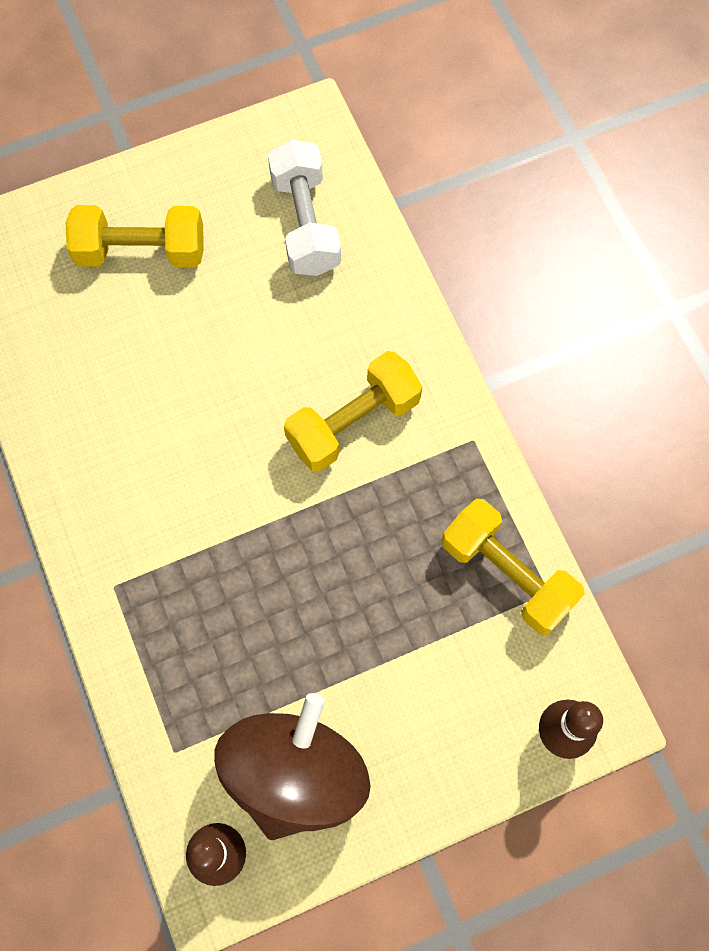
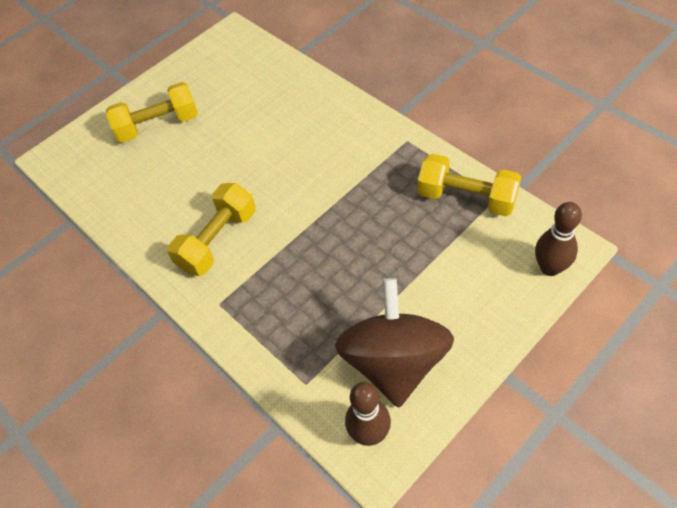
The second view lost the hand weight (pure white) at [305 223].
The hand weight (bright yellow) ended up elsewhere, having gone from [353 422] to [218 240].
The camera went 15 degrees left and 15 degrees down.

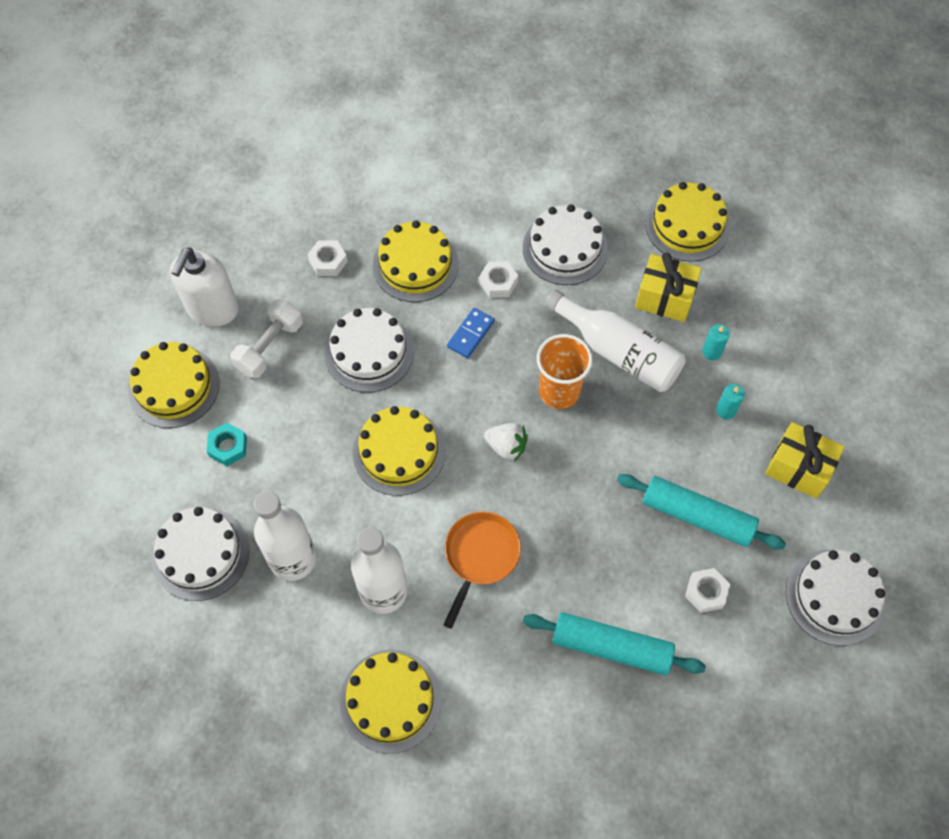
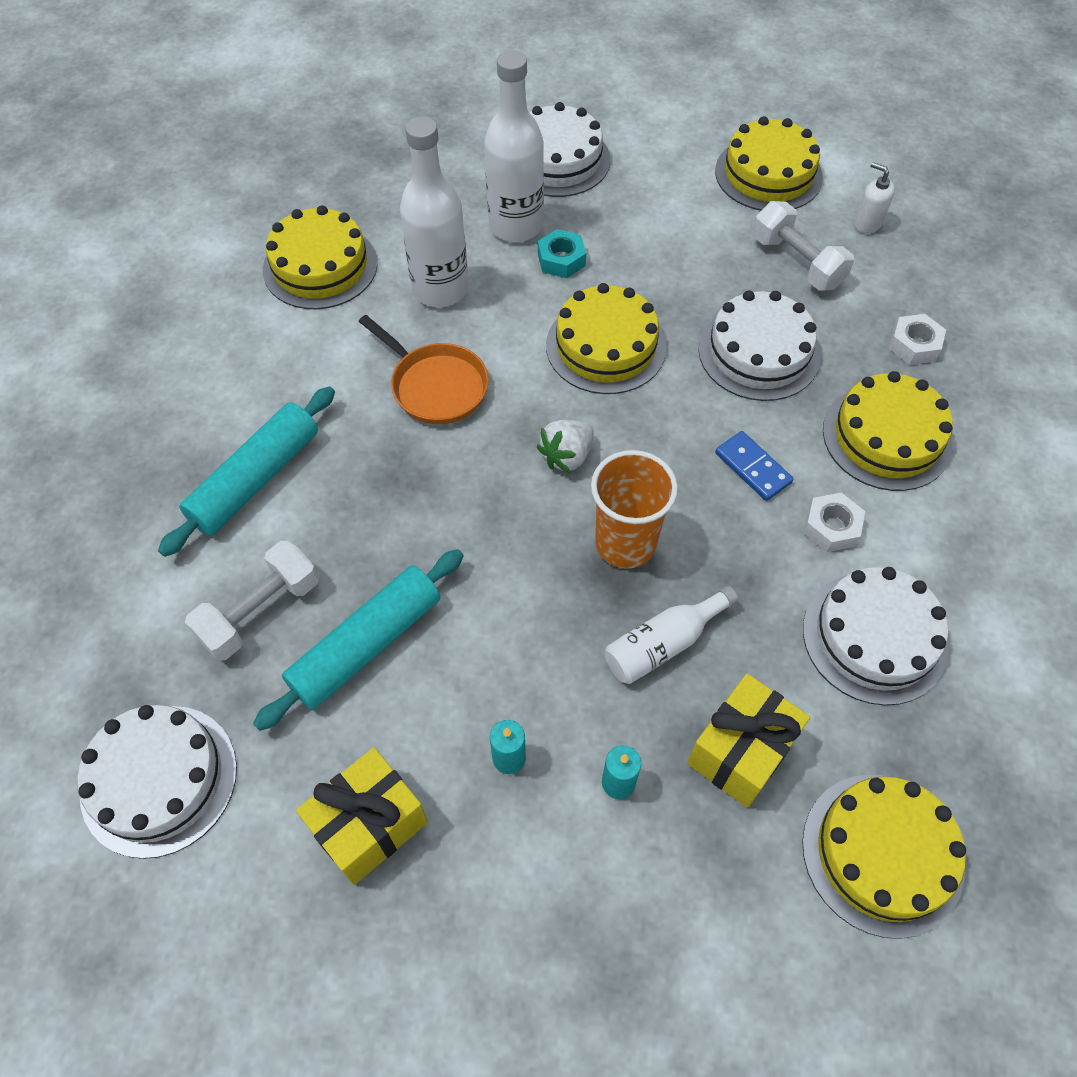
The hex nut (turquoise) ended up elsewhere, having gone from [228 447] to [561 259].
Where the hex nut (pure white) stood at [706 592], the hand weight (pure white) came to stand at [260 611].
The size of the soap pump (pure white) at [212 309] changed by a factor of 0.48.
The size of the bottle (pure white) at [618 352] changed by a factor of 0.61.
The camera went 110 degrees right and 5 degrees down.

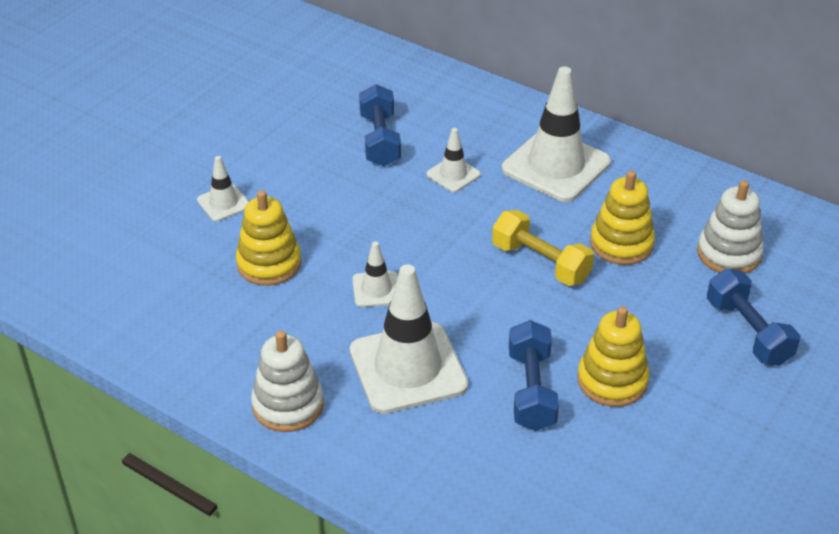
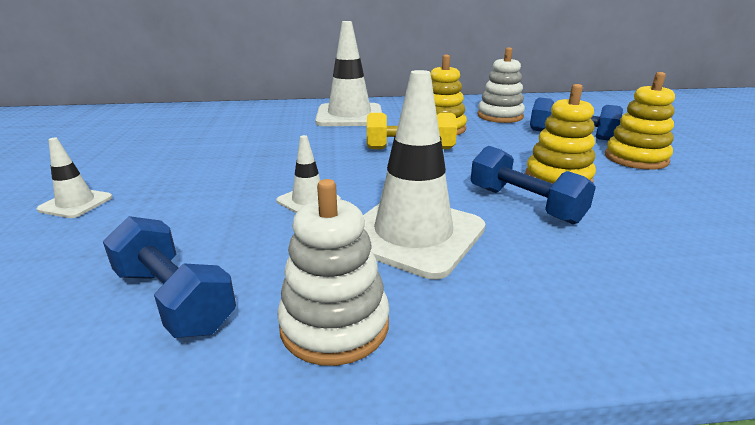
The second view lost the traffic cone (pure white) at [453 174].
The stacking toy (bright yellow) ended up elsewhere, having gone from [269 264] to [635 158].
The hand weight (royal blue) ended up elsewhere, having gone from [379 140] to [173 299].
The camera went 40 degrees left and 15 degrees down.

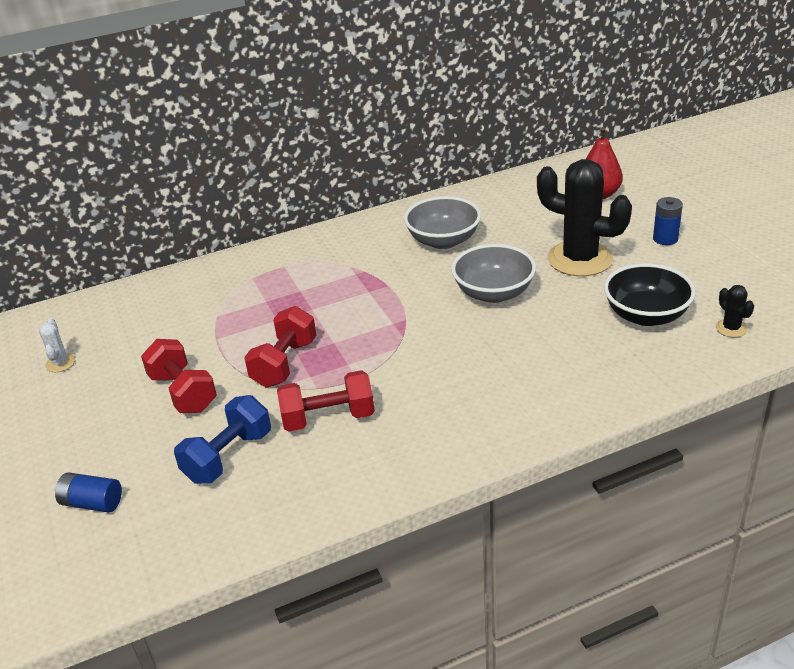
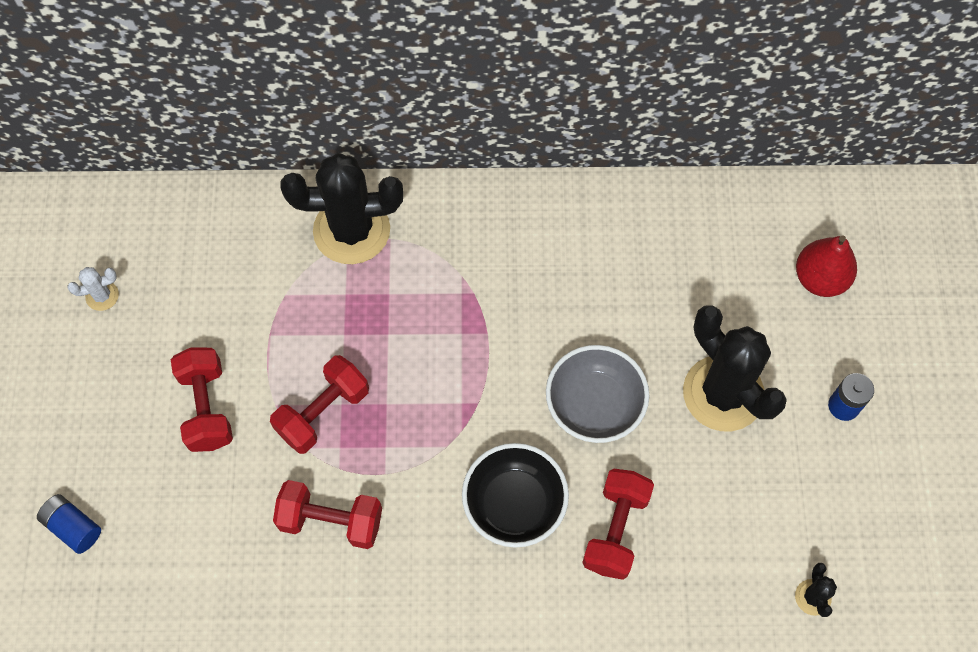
The second view lost the hand weight (royal blue) at [228 456].
The second view lost the deep dish (gray) at [443 240].
The second view gained the saguaro cactus (black) at [351 230].
The second view gained the hand weight (crimson) at [615 530].
The deep dish (black) ended up elsewhere, having gone from [646 315] to [514 504].
The saguaro cactus (pure white) at [60 363] ended up facing another way, 60 degrees clockwise from before.
The camera went 20 degrees right and 30 degrees up.

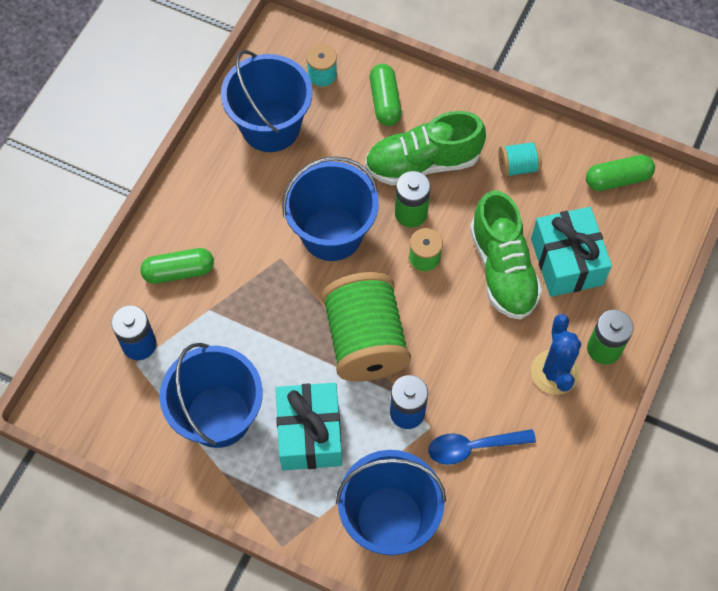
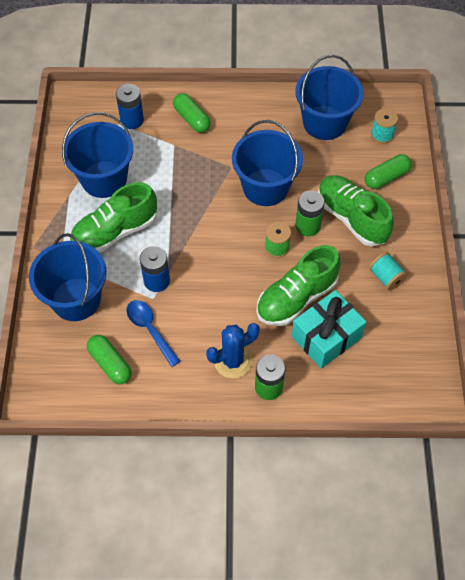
The second view lost the bobbin (green) at [365 341].
The capsule (green) ended up elsewhere, having gone from [617 179] to [110 364].
Where the wrapped gift (turquoise) stood at [310 434], the sneaker (green) came to stand at [115 232].
The camera went 65 degrees right and 5 degrees down.

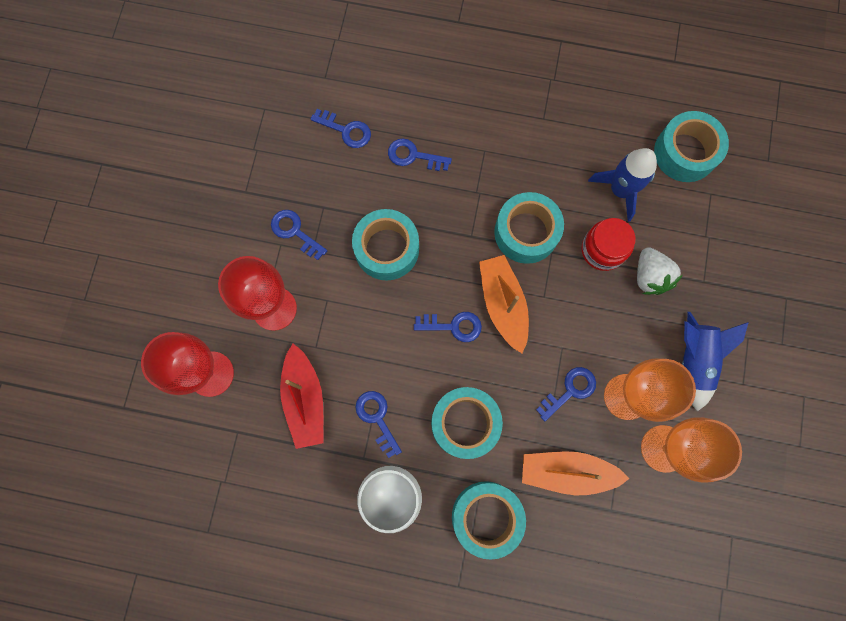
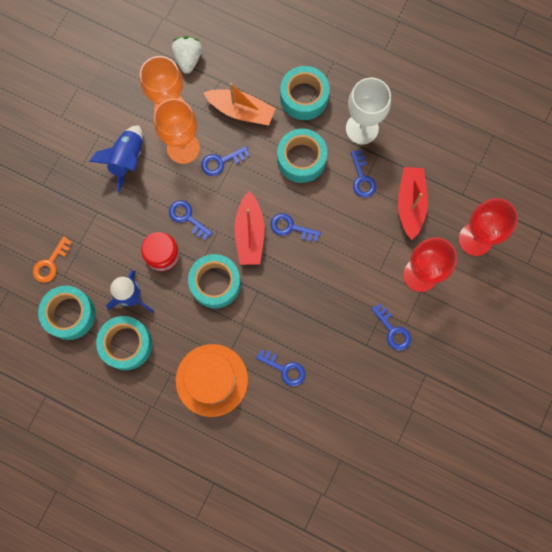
The second view gained the key (orange-coloured) at [50 263].
The second view gained the top hat (orange-coloured) at [211 380].
The key (royal blue) ended up elsewhere, having gone from [346 130] to [187 217].
The tape (turquoise) ended up elsewhere, having gone from [387 249] to [126 344].
The strawberry (pure white) ended up elsewhere, having gone from [649 276] to [188 59].
What was the sailboat (orange-coloured) at [503 304] turned into the sailboat (crimson) at [250 234].
The camera went 165 degrees left and 0 degrees up.

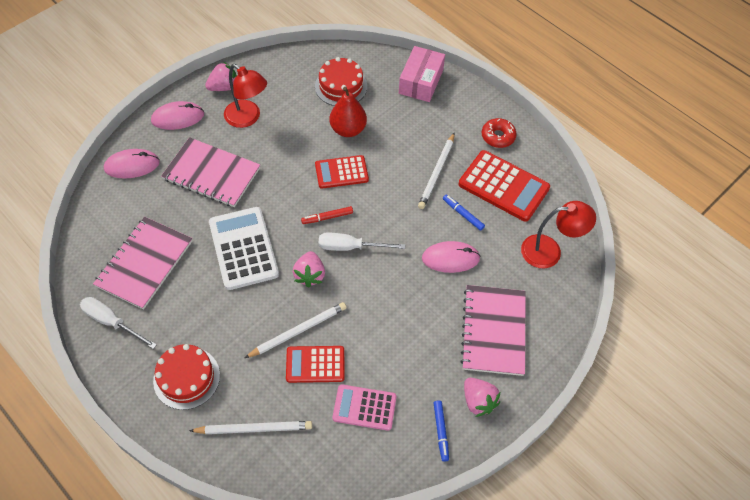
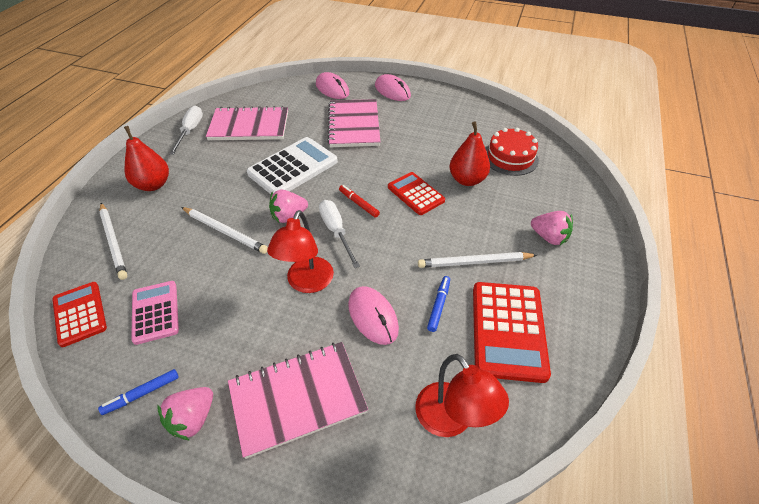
The second view lost the package (rosy) at [421 81].
The second view lost the doughnut (crimson) at [498 136].
The strawberry (rosy) ended up elsewhere, having gone from [224 87] to [549 237].
The desk lamp (crimson) ended up elsewhere, having gone from [247 118] to [307 283].
The calculator (crimson) ended up elsewhere, having gone from [315 364] to [80 314].
Where the layer cake (crimson) stood at [186 378], the pear (crimson) came to stand at [153 185].
The camera went 65 degrees right and 10 degrees down.

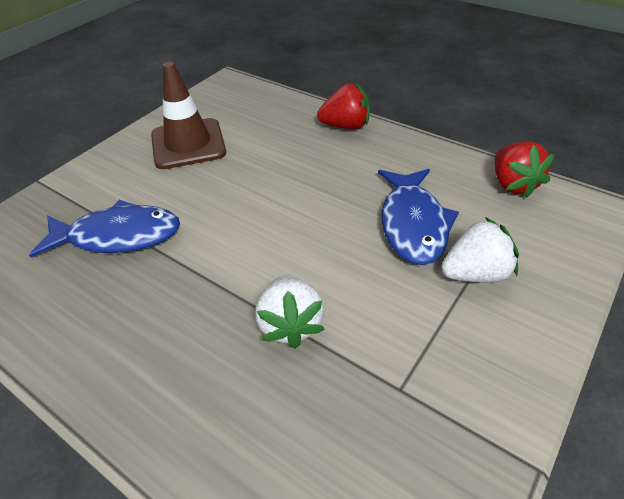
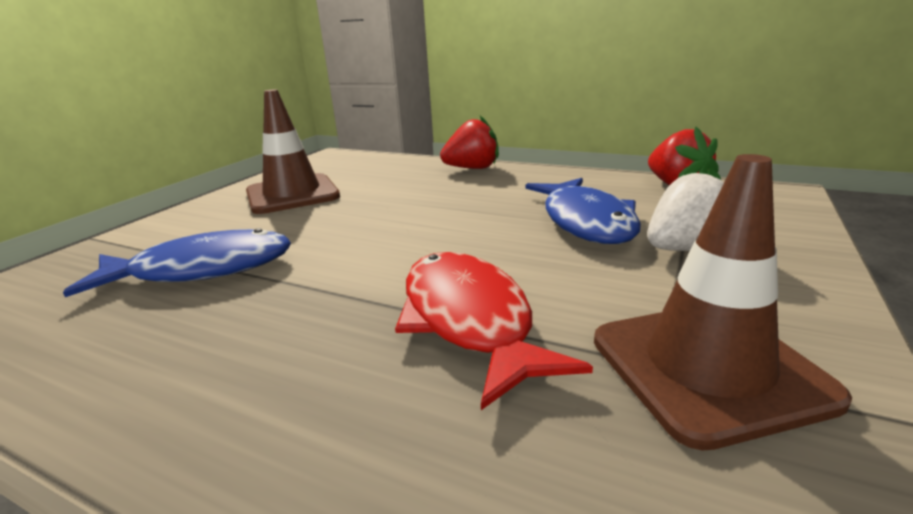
The second view gained the traffic cone (brown) at [707 368].
Where the strawberry (pure white) stood at [290 324], the fish (crimson) came to stand at [469 320].
The camera went 10 degrees left and 20 degrees down.

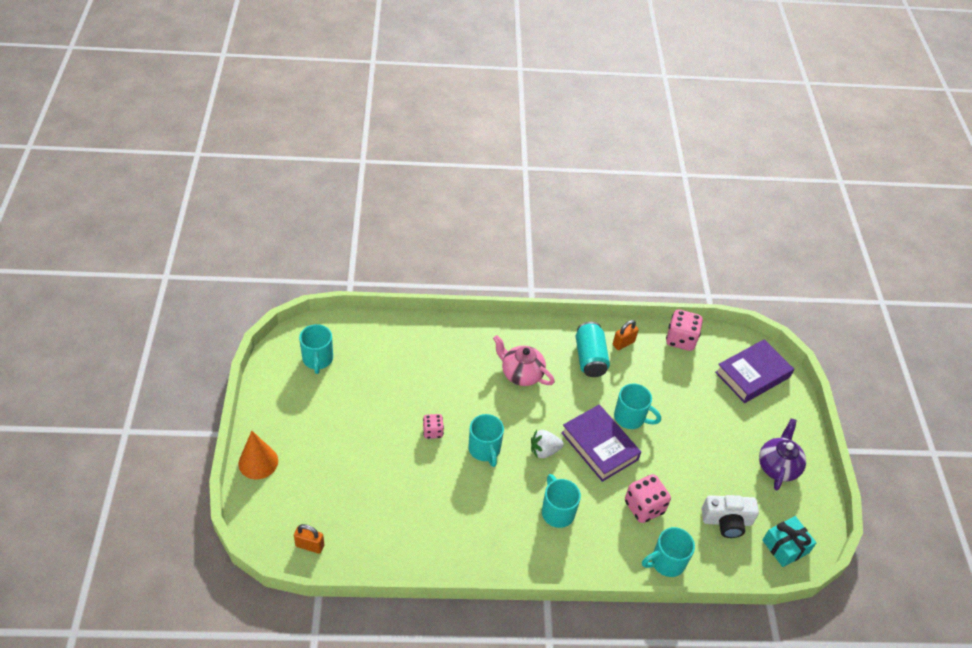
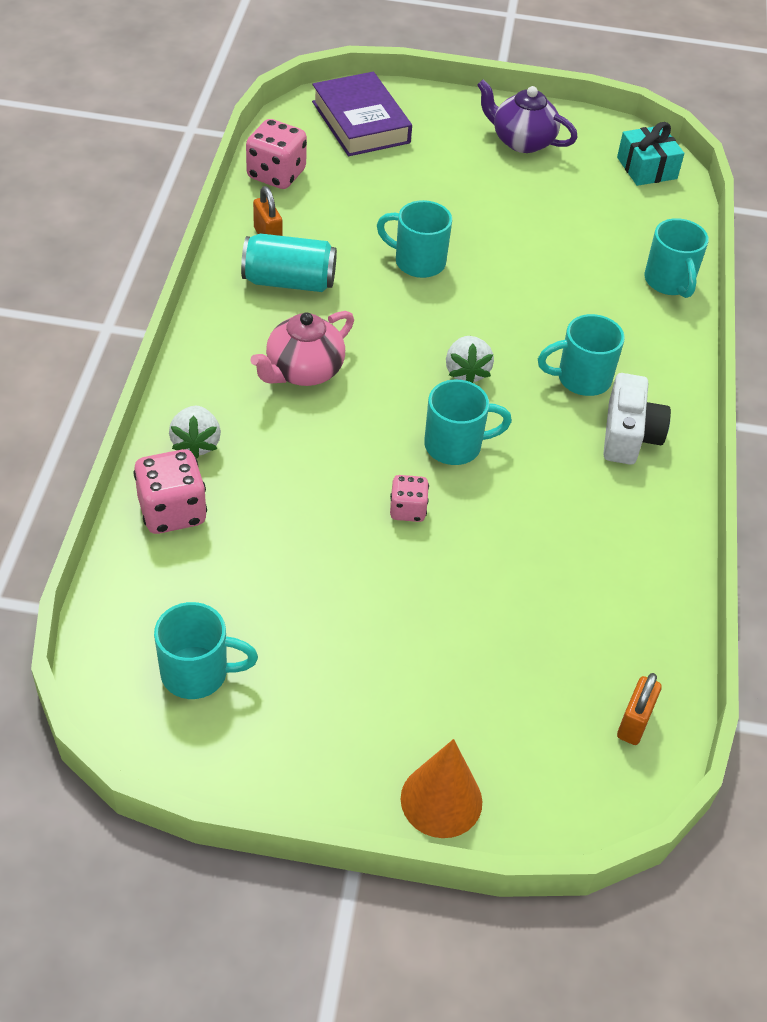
The second view lost the hardcover (royal purple) at [599 446].
The second view gained the strawberry (pure white) at [196 444].
The game die (rosy) ended up elsewhere, having gone from [644 507] to [172 511].
The camera (pure white) ended up elsewhere, having gone from [727 521] to [629 435].
The tea mug (turquoise) at [630 418] ended up facing another way, 105 degrees counterclockwise from before.
The camera went 80 degrees left and 0 degrees up.

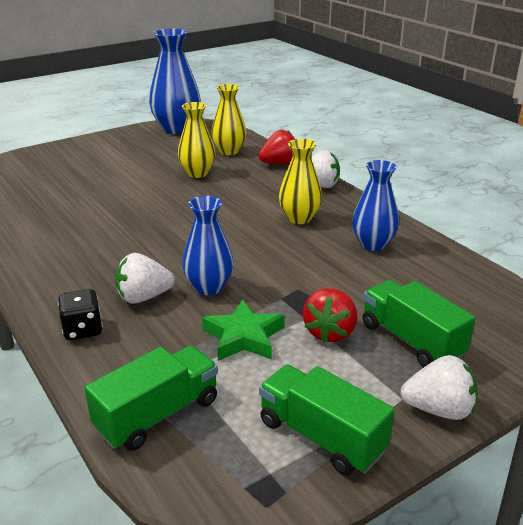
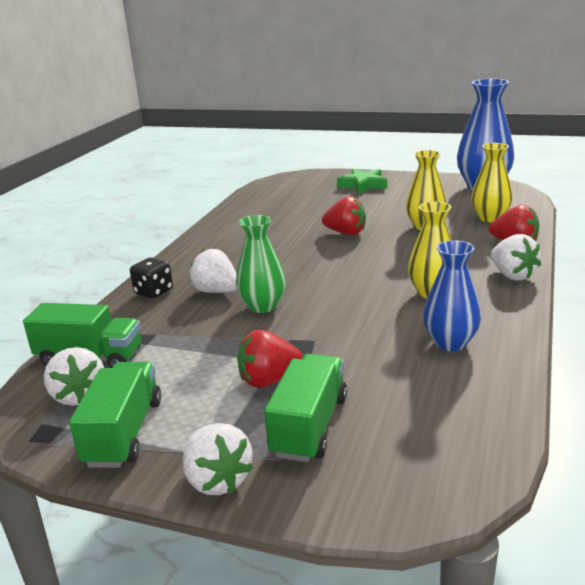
The second view gained the strawberry (pure white) at [79 396].
The second view gained the strawberry (crimson) at [346 233].
The star shape (green) ended up elsewhere, having gone from [243 337] to [363 185].
What was the flower vase (royal blue) at [209 287] turned into the flower vase (green) at [263 306].
The camera went 55 degrees right and 5 degrees down.

